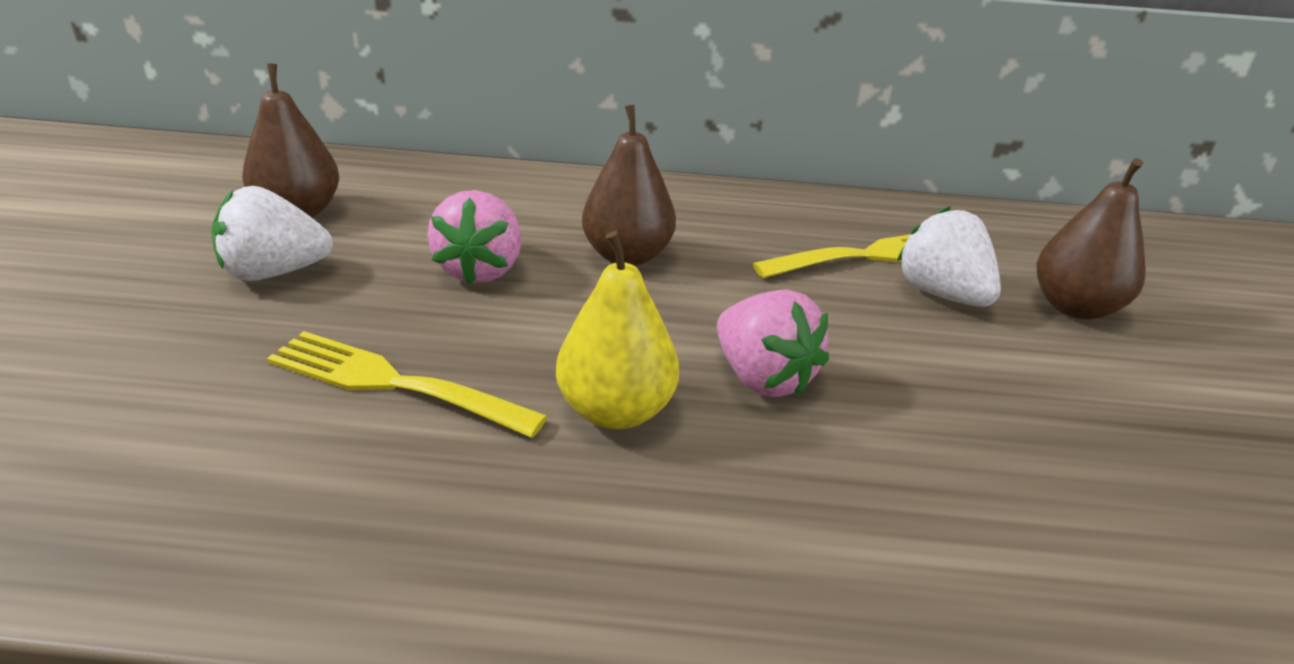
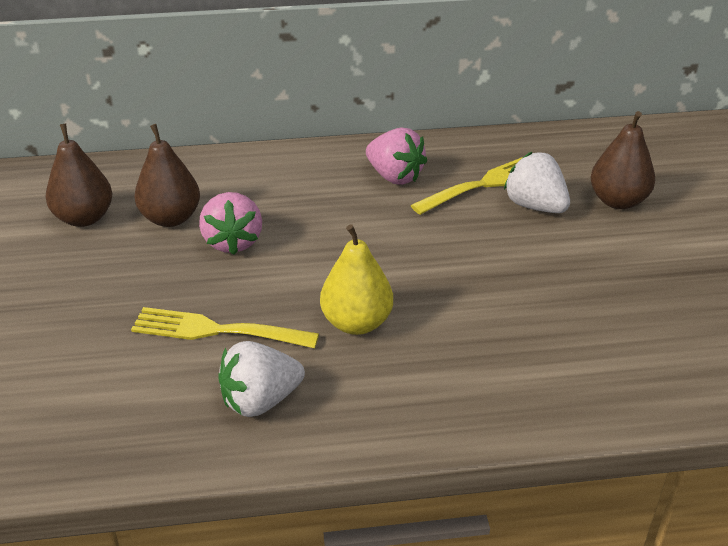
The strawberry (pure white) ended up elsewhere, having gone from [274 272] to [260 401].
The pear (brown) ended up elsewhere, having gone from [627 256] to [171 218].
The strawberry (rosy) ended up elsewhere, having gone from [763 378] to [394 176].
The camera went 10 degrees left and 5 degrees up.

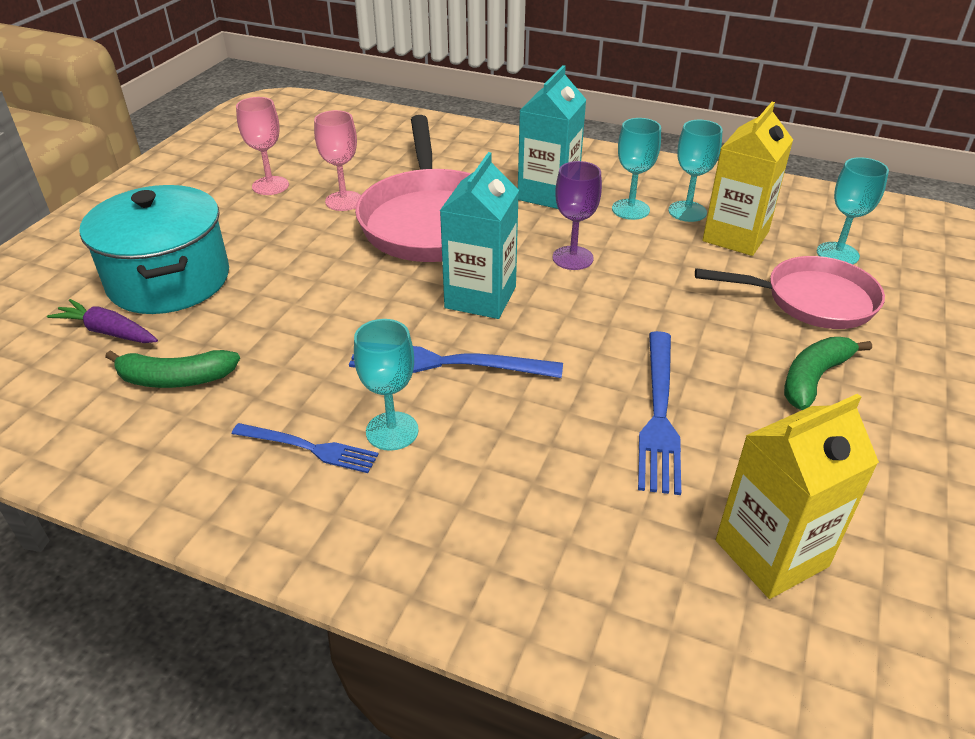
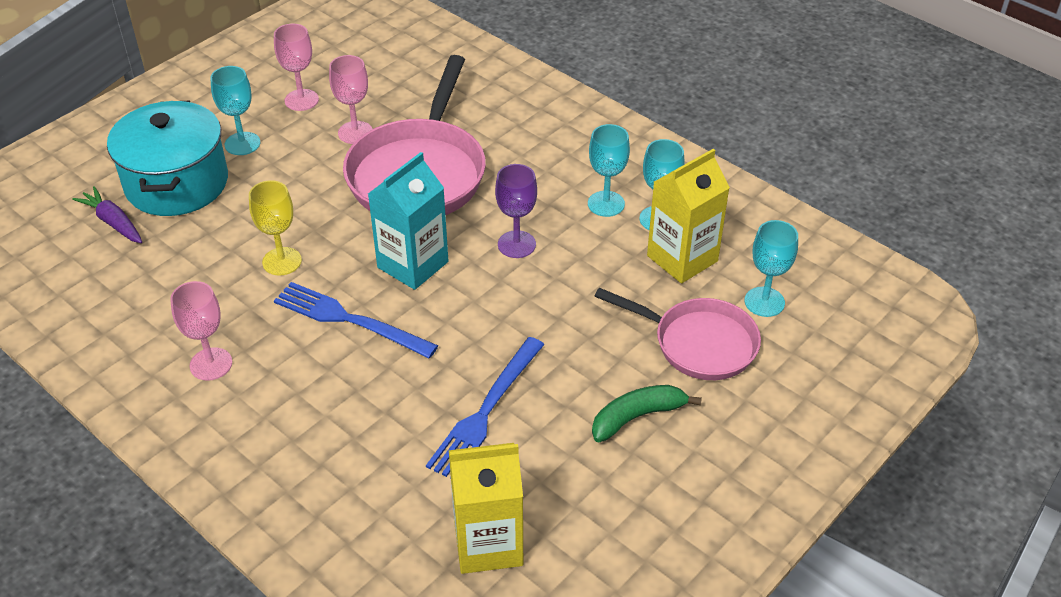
The second view lost the toy banana (green) at [175 379].
The second view lost the carton (turquoise) at [548 194].
The second view gained the goblet (bright yellow) at [282 261].
The goblet (turquoise) ended up elsewhere, having gone from [392 431] to [242 144].
Where the dinner fork (royal blue) stood at [309 448], the goblet (rosy) came to stand at [211 364].
The camera went 20 degrees right and 5 degrees up.

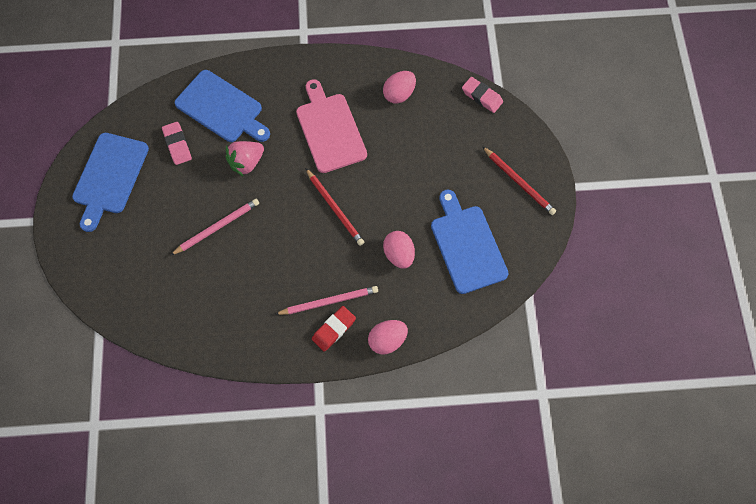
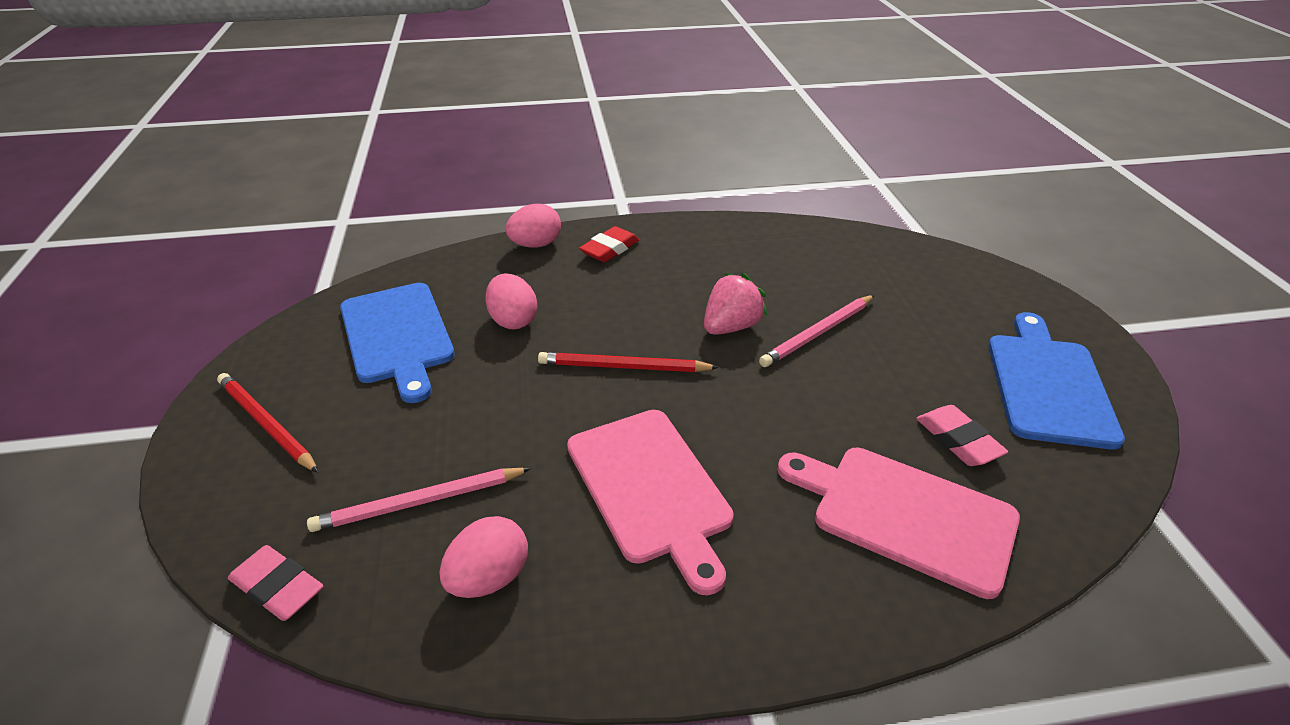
The strawberry (rosy) ended up elsewhere, having gone from [246 162] to [731 327].
The wooden pencil (rosy) ended up elsewhere, having gone from [329 301] to [419 502].
What was the bread board (royal blue) at [222 108] turned into the bread board (rosy) at [905 515].
The wooden pencil (crimson) at [335 208] ended up facing another way, 45 degrees counterclockwise from before.
The camera went 175 degrees right and 30 degrees down.

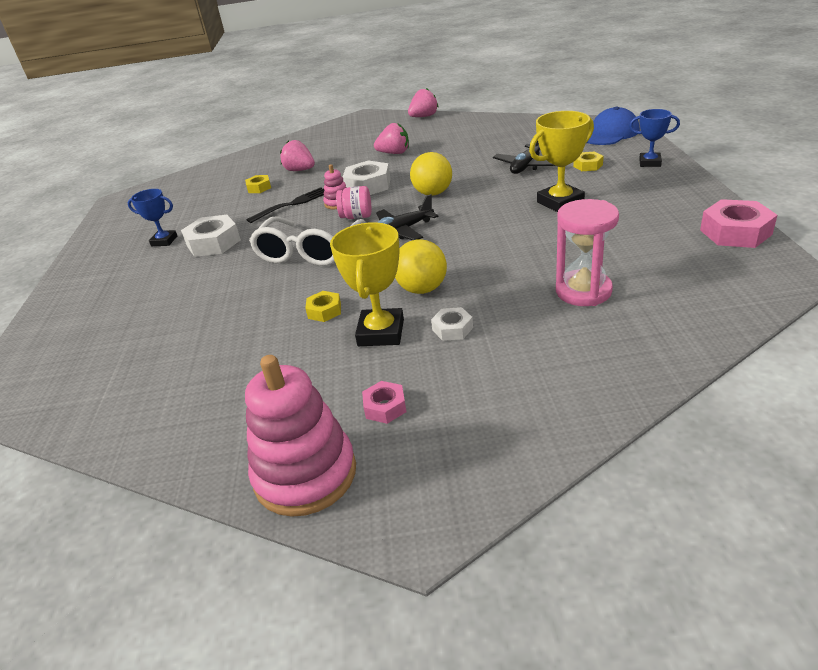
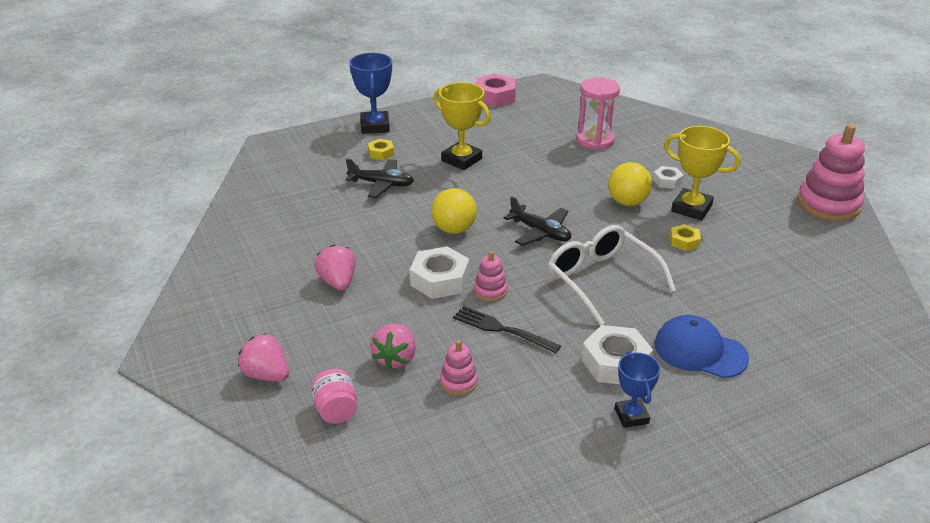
The second view lost the hex nut (rosy) at [385 407].
The preserve jar (rosy) ended up elsewhere, having gone from [356 217] to [336 410].
The strawberry (rosy) ended up elsewhere, having gone from [424 117] to [266 375].
The cap (royal blue) ended up elsewhere, having gone from [609 133] to [700 351].
Where the hex nut (bright yellow) stood at [259 188], the stacking toy (rosy) came to stand at [458 382].
The spectacles (pure white) at [308 252] ended up facing another way, 120 degrees counterclockwise from before.
The award cup (bright yellow) at [381 333] ended up facing another way, 45 degrees clockwise from before.
The size of the award cup (royal blue) at [650 163] changed by a factor of 1.58.
The camera went 115 degrees left and 0 degrees up.

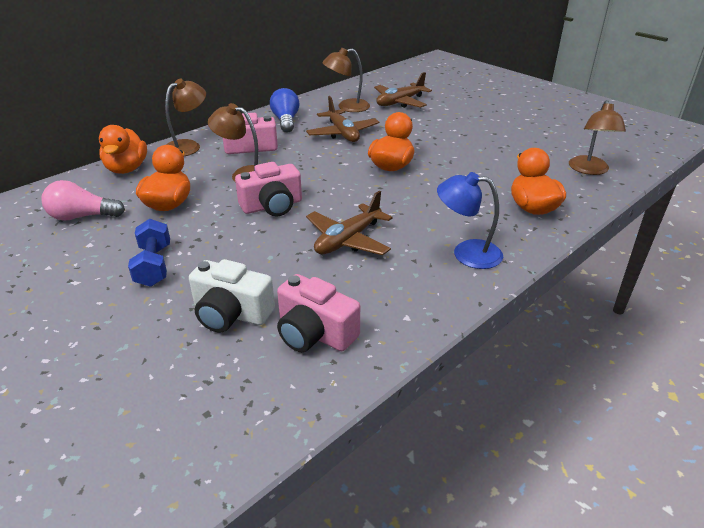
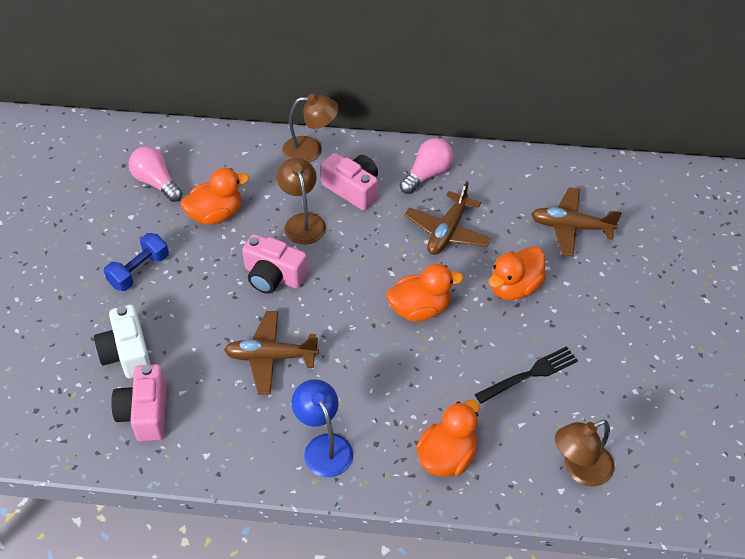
The second view lost the desk lamp (brown) at [347 107].
The second view gained the dinner fork (black) at [530 374].
The duck (orange-coloured) ended up elsewhere, having gone from [127 169] to [514 287].
What was the light bulb (royal blue) at [286 121] turned into the light bulb (rosy) at [427 174].
The camera went 50 degrees right and 15 degrees up.

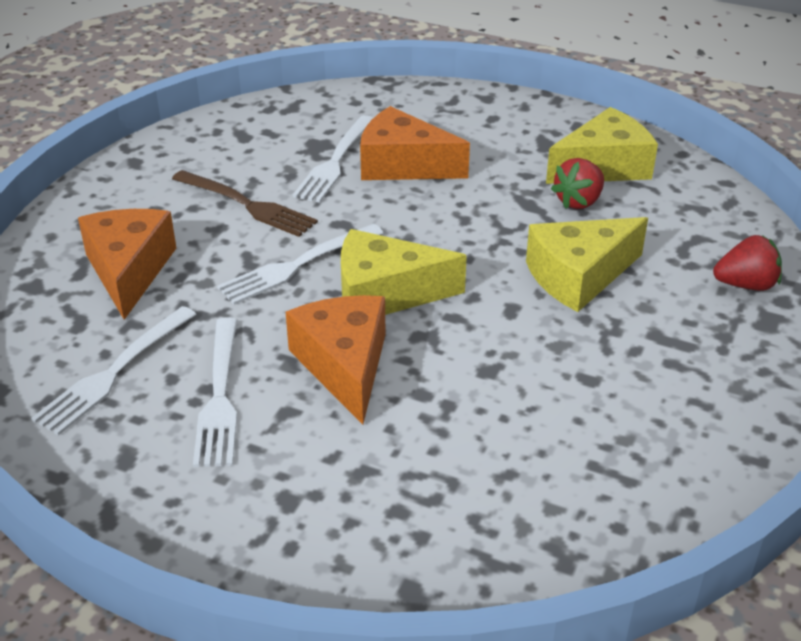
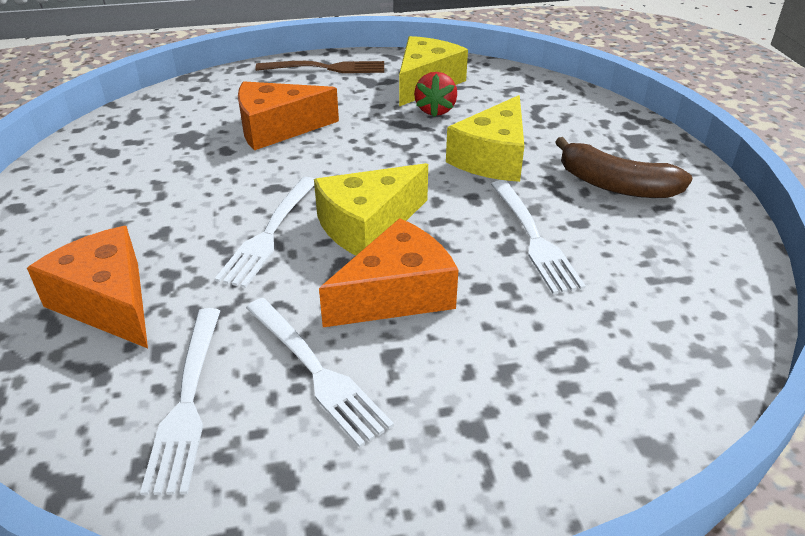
The second view lost the strawberry (crimson) at [746 285].
The second view gained the toy banana (brown) at [615 185].
The dinner fork (brown) ended up elsewhere, having gone from [247 205] to [326 68].
The dinner fork (pure white) ended up elsewhere, having gone from [335 161] to [534 238].
The cheese (orange-coloured) at [344 365] ended up facing another way, 105 degrees clockwise from before.
The camera went 35 degrees left and 0 degrees up.

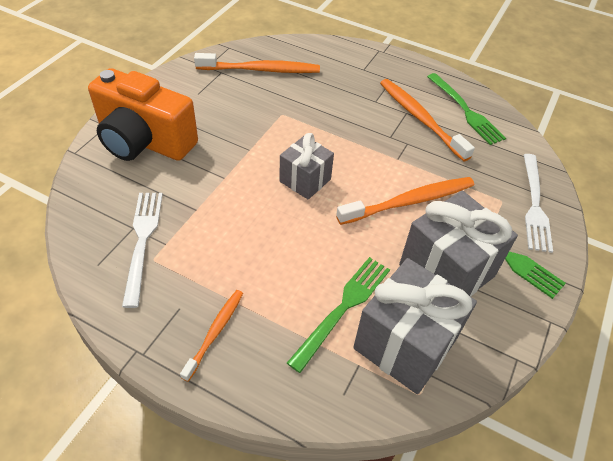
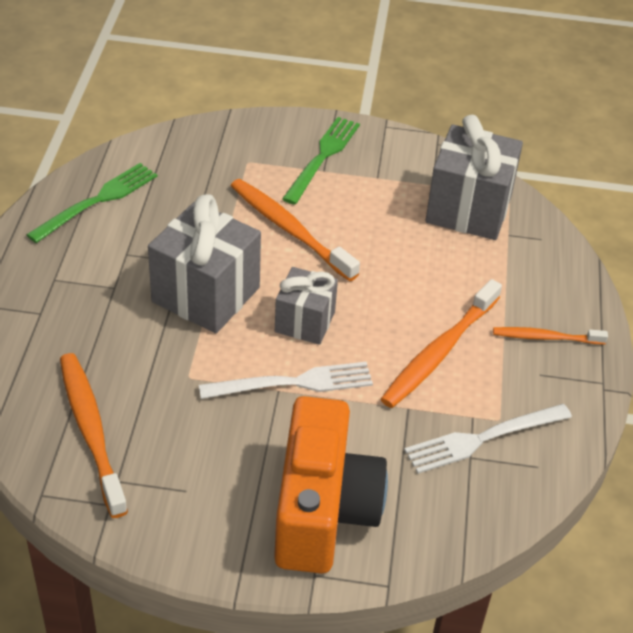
The second view lost the dinner fork (green) at [344 307].
The tooth brush (orange-coloured) ended up elsewhere, having gone from [420 118] to [439 352].
The wrapped gift (gray) ended up elsewhere, having gone from [446 270] to [206 294].
The dinner fork (pure white) ended up elsewhere, having gone from [535 206] to [295 382].
The camera went 110 degrees left and 5 degrees down.

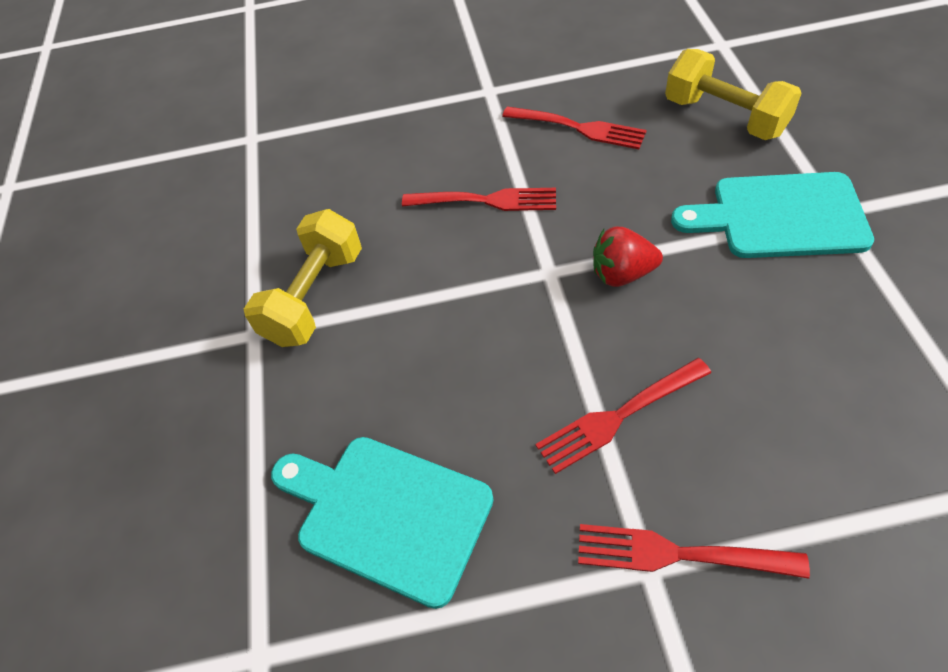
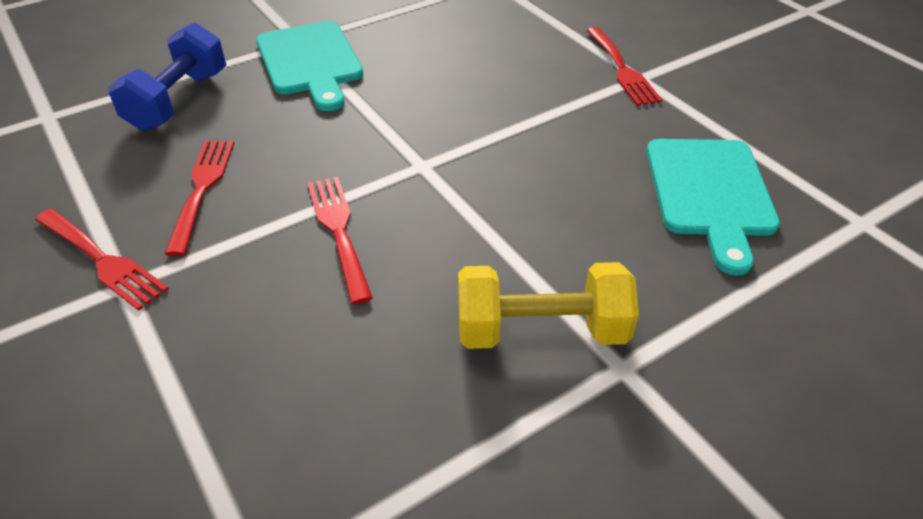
The second view lost the strawberry (crimson) at [622 274].
The dinner fork (crimson) ended up elsewhere, having gone from [619 415] to [100 260].
What was the hand weight (bright yellow) at [724 117] turned into the hand weight (royal blue) at [178 101].
The camera went 120 degrees left and 10 degrees down.

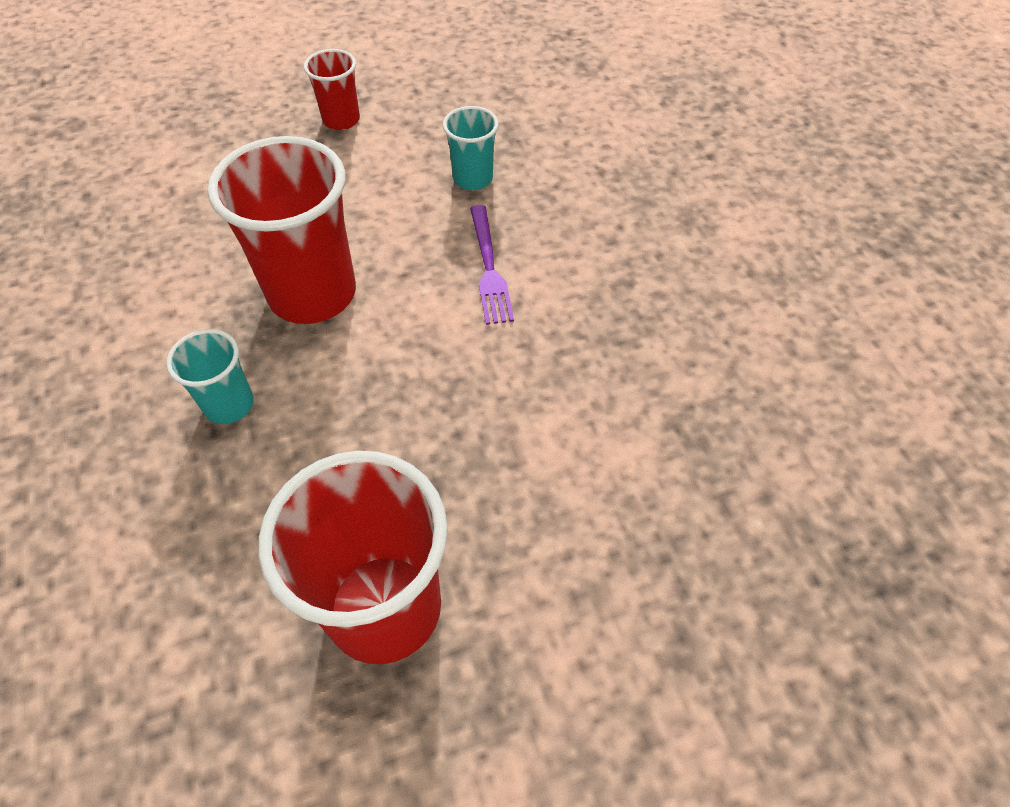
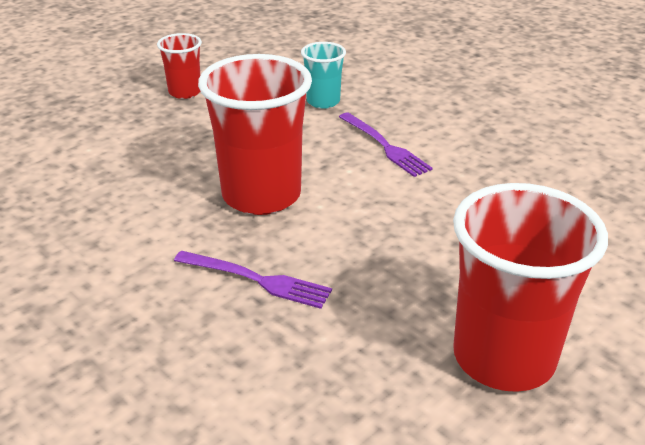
Where the tumbler (turquoise) stood at [229 405], the dinner fork (royal purple) came to stand at [257 280].
The camera went 25 degrees left and 20 degrees down.

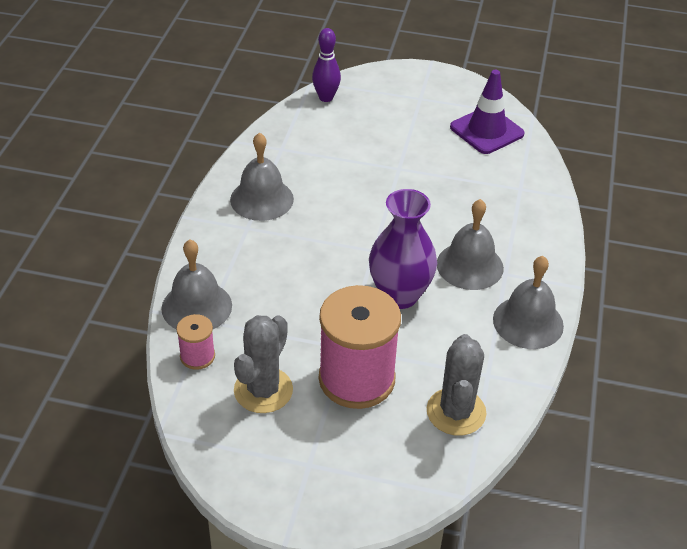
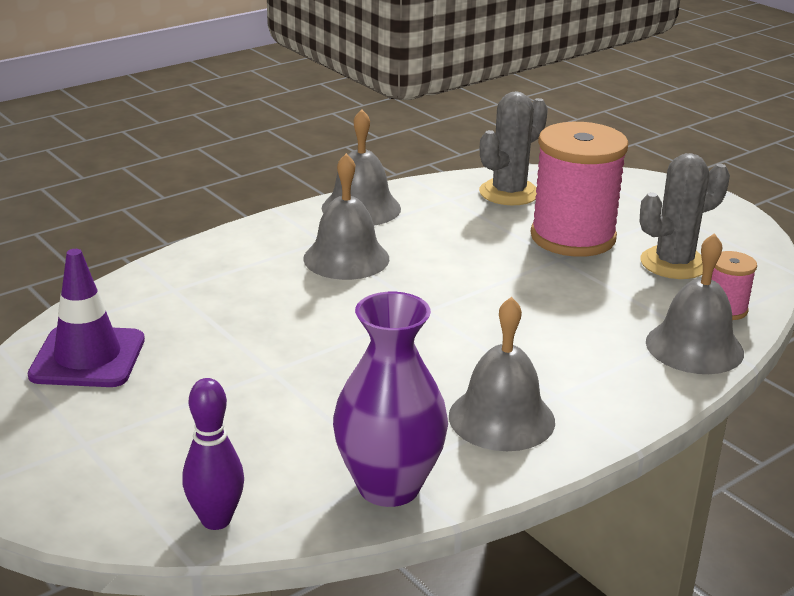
The flower vase (royal purple) ended up elsewhere, having gone from [399 295] to [389 486].
The camera went 140 degrees left and 15 degrees down.

